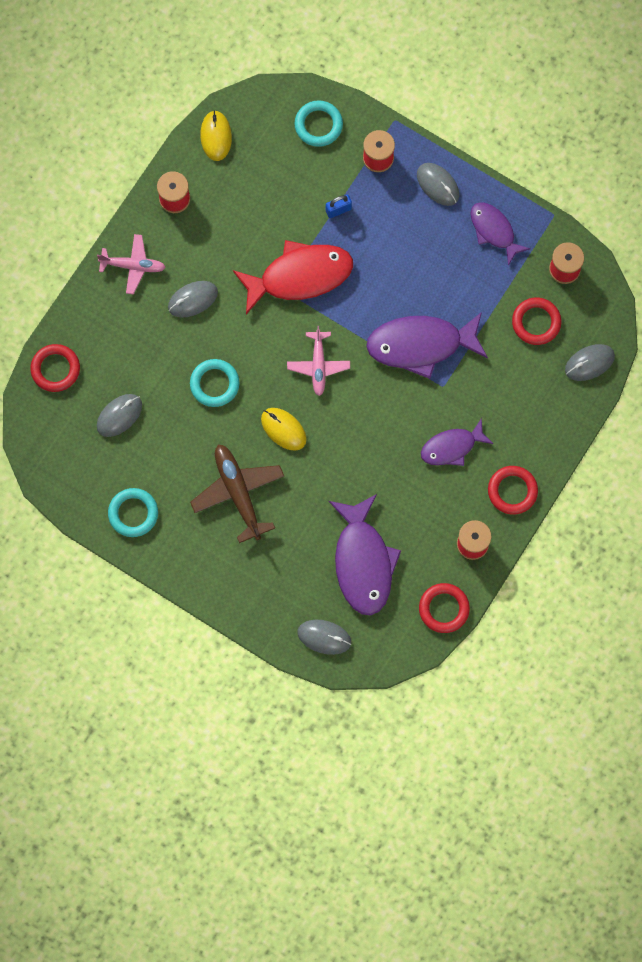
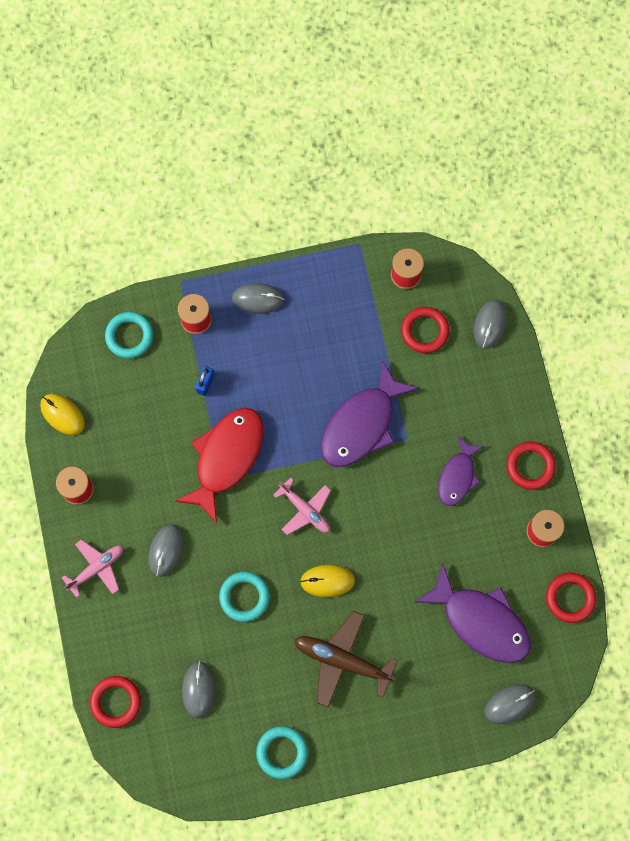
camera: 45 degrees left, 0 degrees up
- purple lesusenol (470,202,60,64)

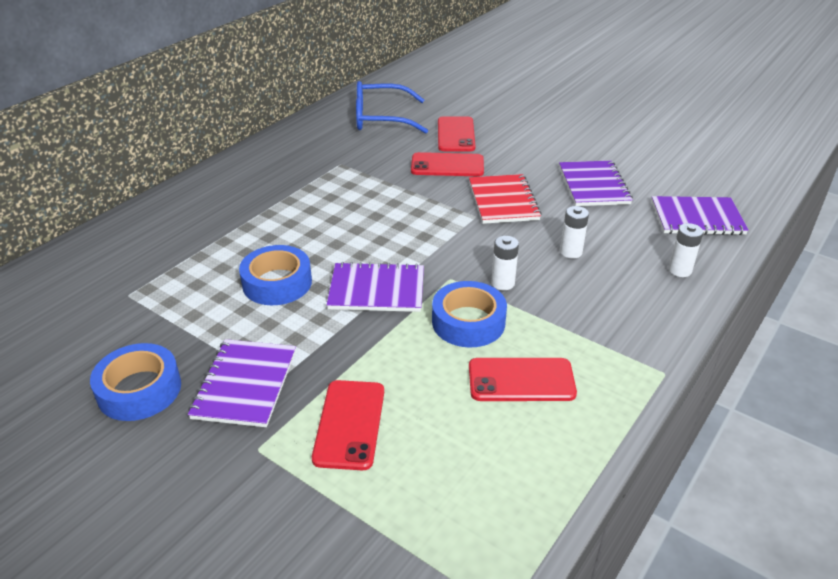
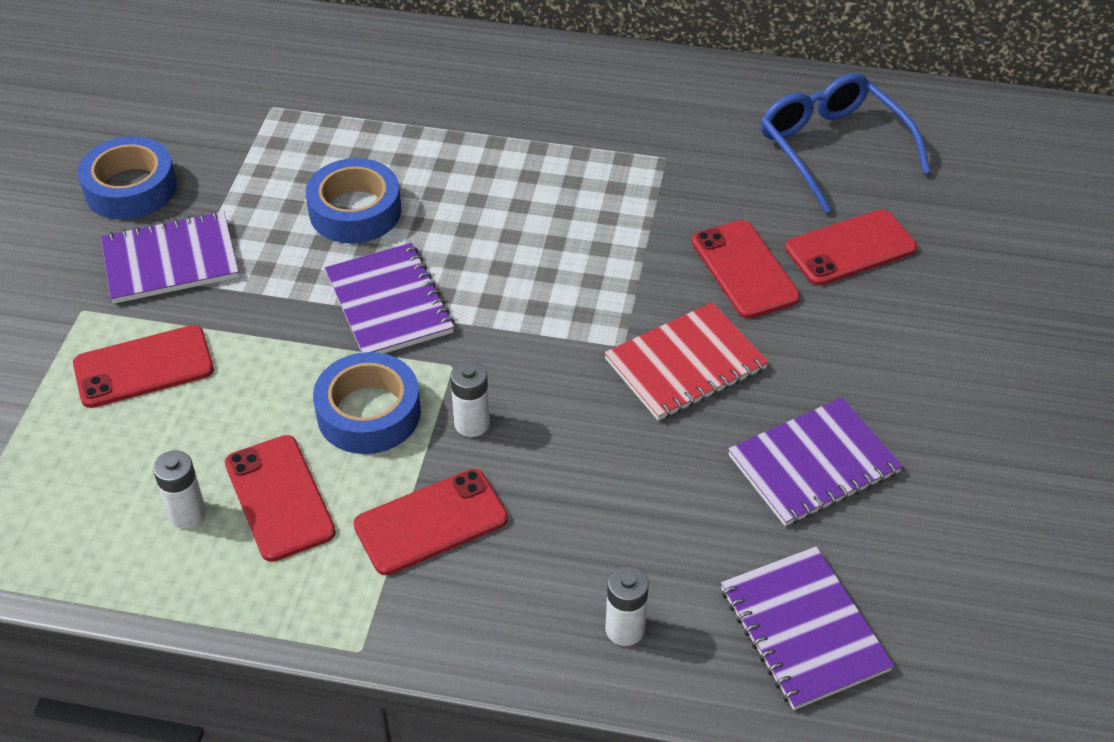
camera: 65 degrees right, 10 degrees up
+ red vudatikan (353,469,155,106)
~ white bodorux (560,206,29,53) to (153,450,53,79)

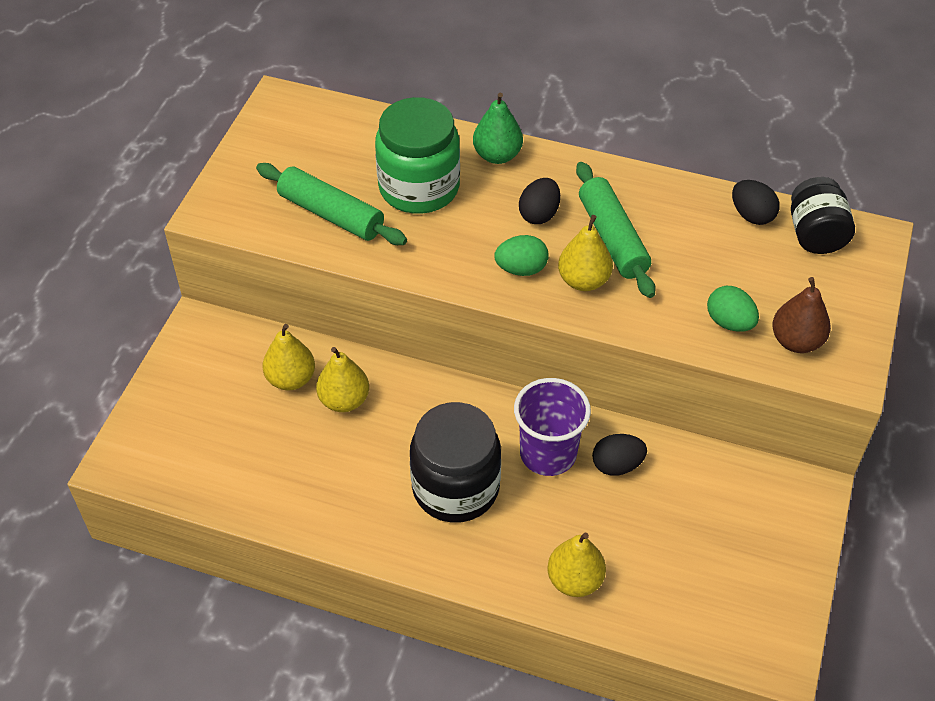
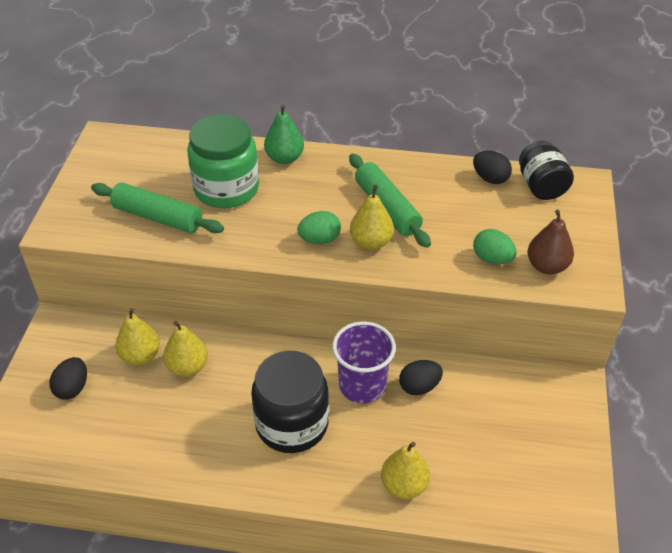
camera: 10 degrees left, 5 degrees down
~ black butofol (519,178,41,46) to (49,357,38,43)

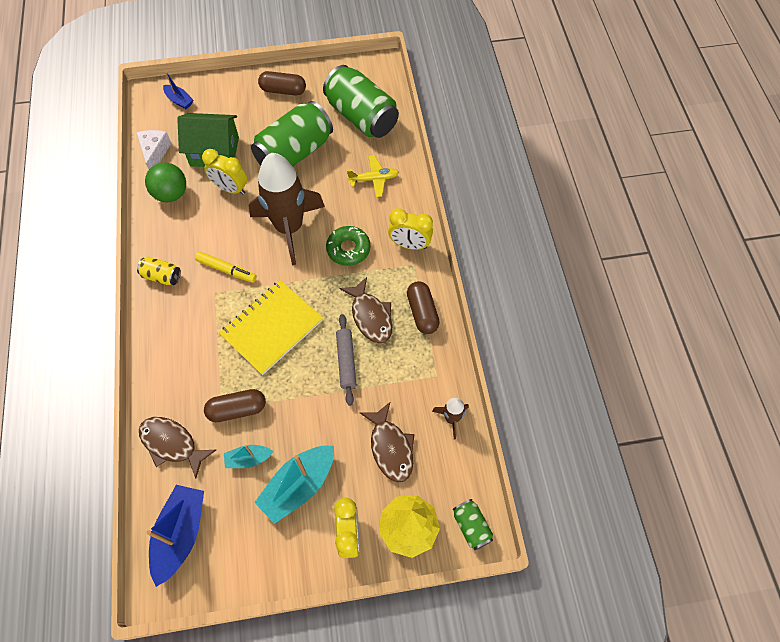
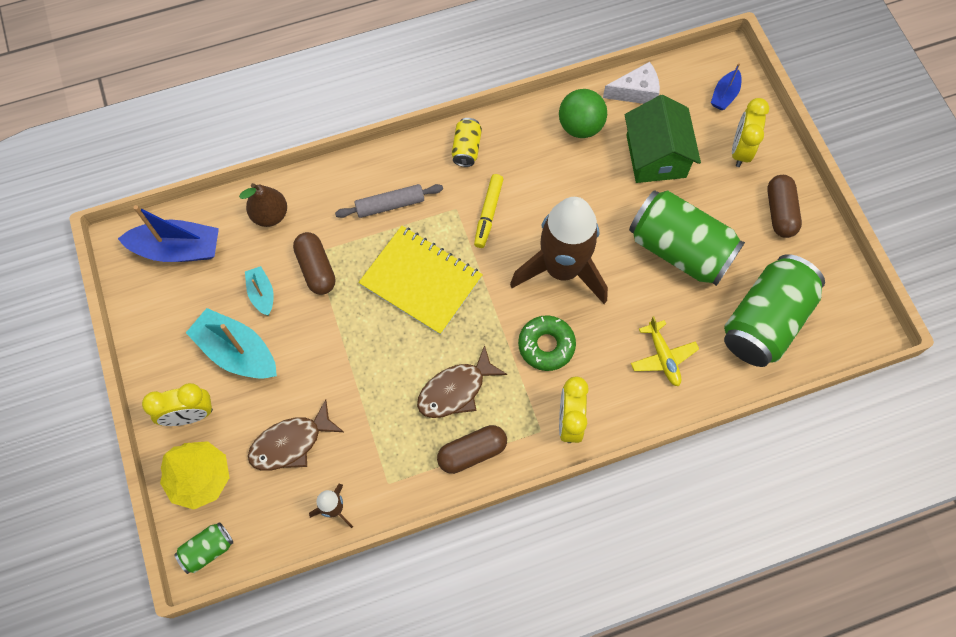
camera: 80 degrees right, 5 degrees up
~ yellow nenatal (202,149,45,46) to (732,98,37,69)
~ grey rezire (336,314,20,92) to (335,184,108,34)
~ brown lesusenol (139,417,77,62) to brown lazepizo (239,183,48,44)

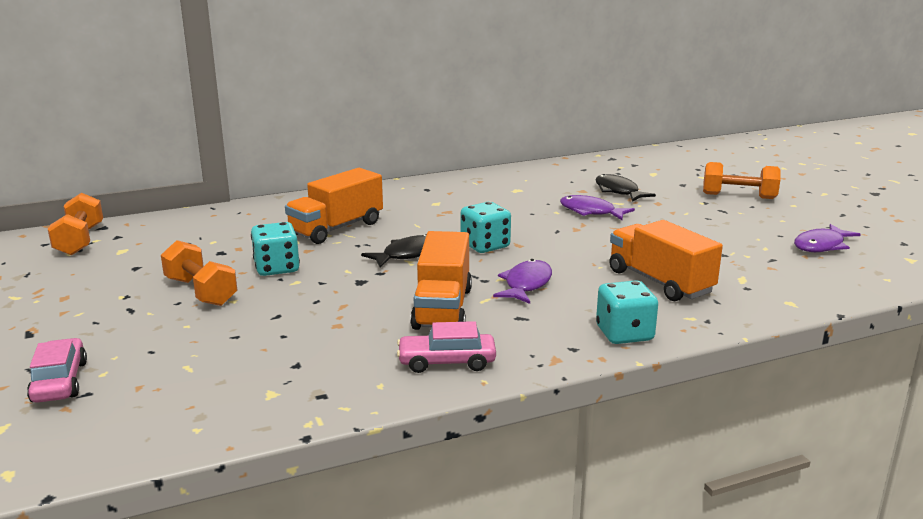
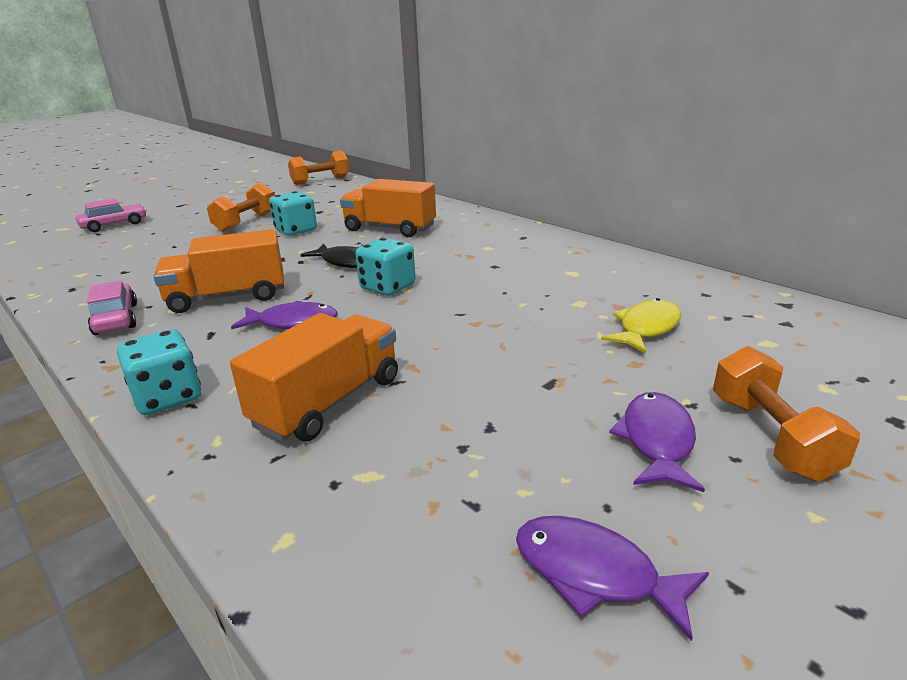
camera: 70 degrees right, 5 degrees up
~ purple lesusenol (560,195,75,25) to (609,392,96,100)
~ black lesusenol (595,174,61,28) to yellow lesusenol (601,298,80,56)

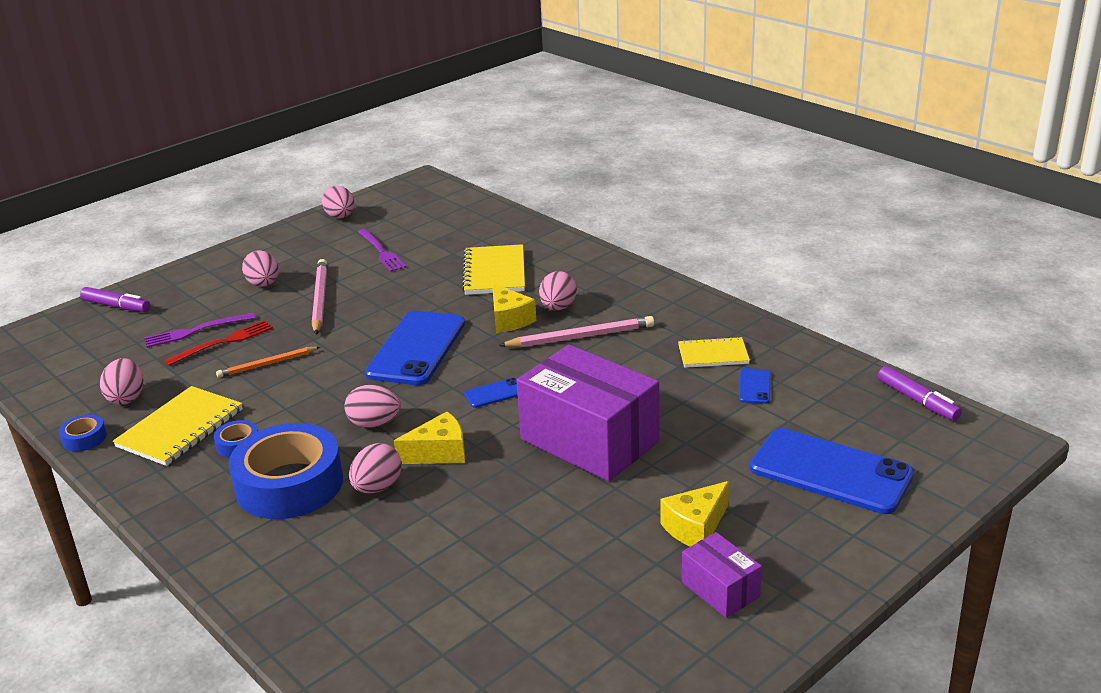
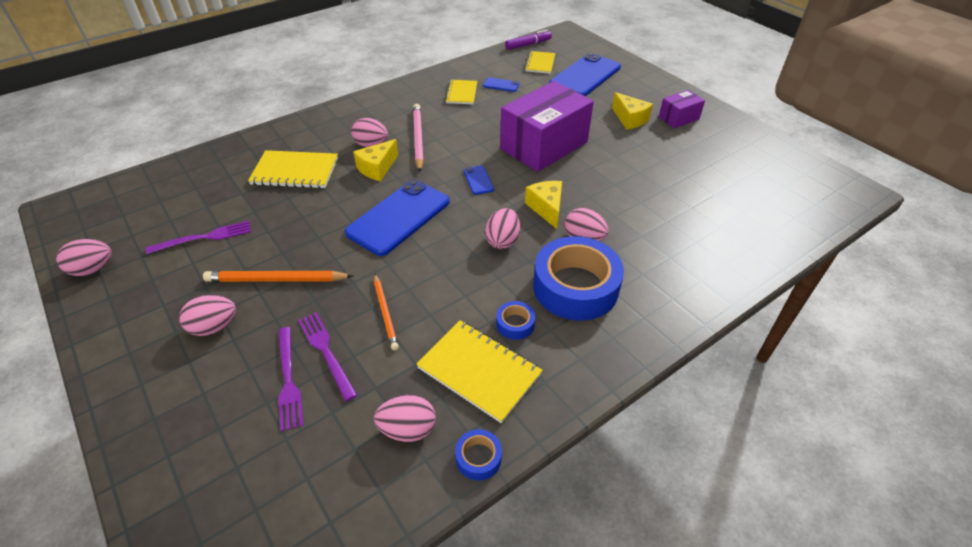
camera: 85 degrees left, 15 degrees up
- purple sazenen (80,287,70,25)
+ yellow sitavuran (525,51,30,23)
~ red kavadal (164,320,109,46) to purple kavadal (298,312,59,89)
~ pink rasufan (312,259,15,75) to orange rasufan (203,271,150,11)
~ blue vudatikan (365,311,100,74) = (345,180,105,76) 75 degrees counterclockwise
~ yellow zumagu (492,283,44,50) = (353,139,45,42) 150 degrees clockwise

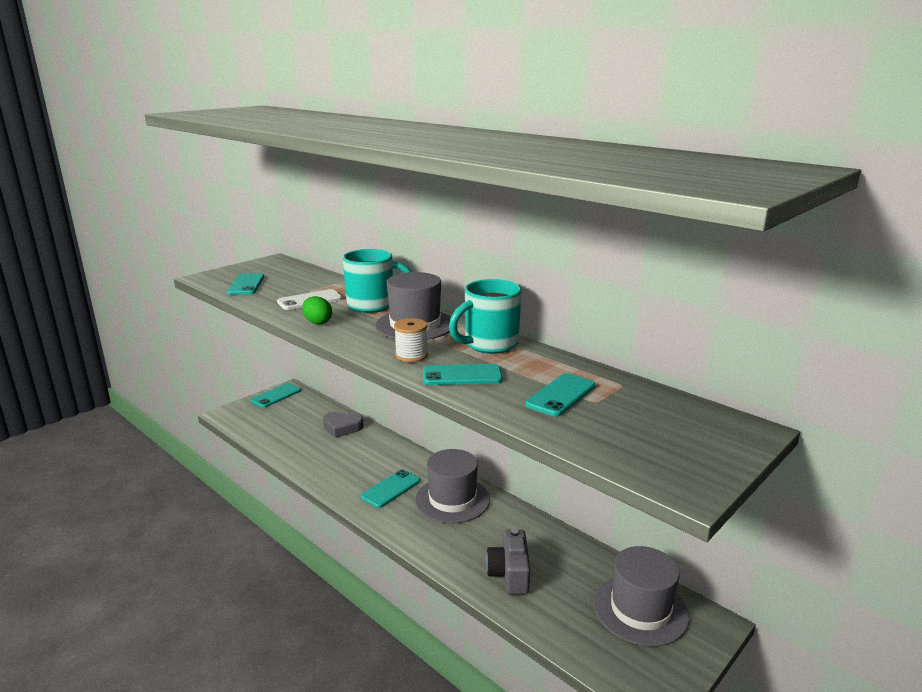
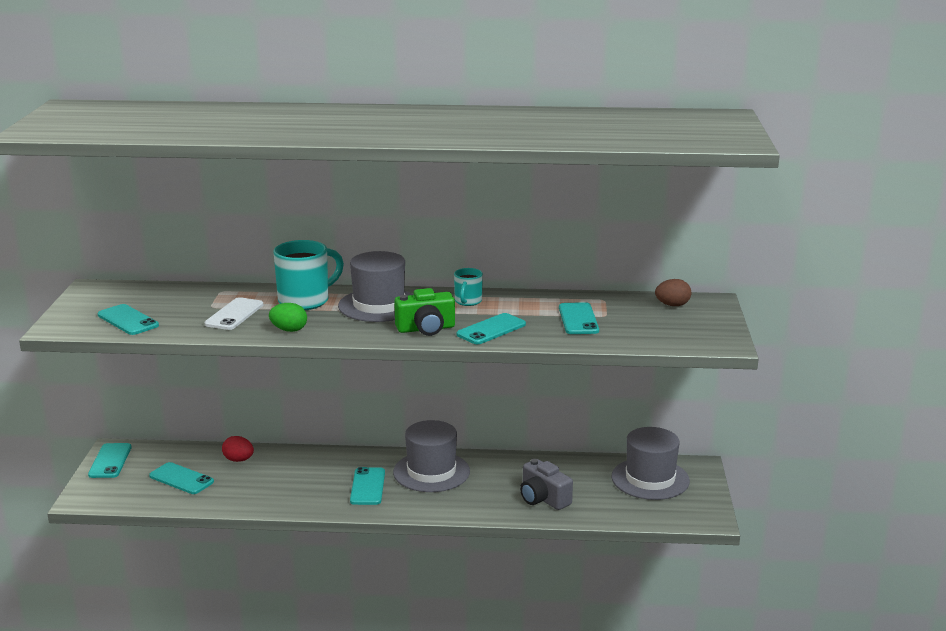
camera: 40 degrees left, 0 degrees up
+ turquoise vudatikan (149,462,65,32)
+ brown butofol (655,279,36,27)
~ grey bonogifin (323,411,41,27) to red butofol (222,436,32,26)
~ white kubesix (394,318,34,44) to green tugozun (394,288,61,48)
~ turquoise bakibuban (449,279,73,75) = (454,268,29,38) x0.54

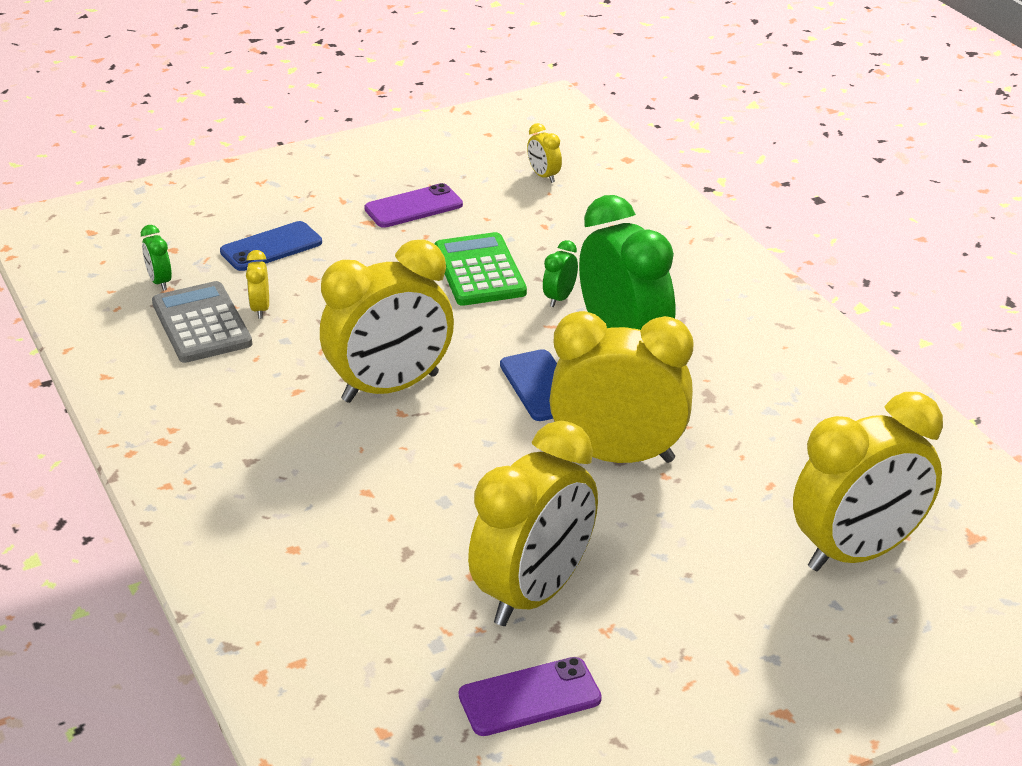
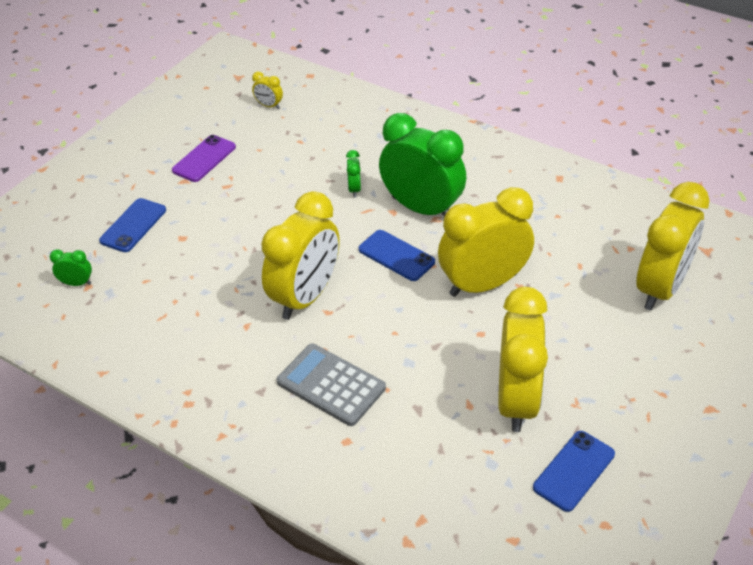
camera: 30 degrees left, 10 degrees up
- yellow nenatal (246,250,23,69)
- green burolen (434,232,93,74)
~ grey burolen (152,281,100,82) to (276,344,110,82)
~ purple vudatikan (459,657,143,79) to blue vudatikan (533,431,82,81)
~ green nenatal (141,225,31,66) = (50,249,42,37) 150 degrees clockwise

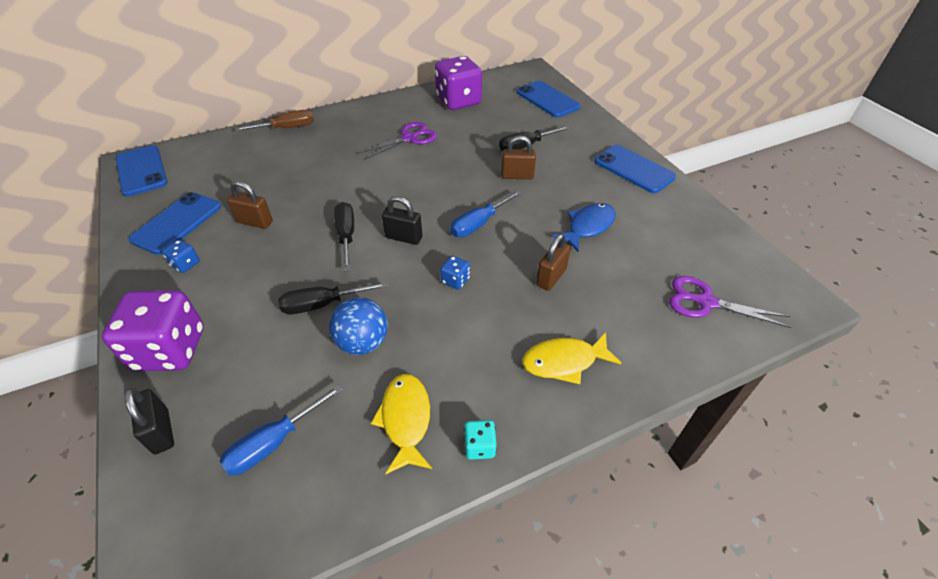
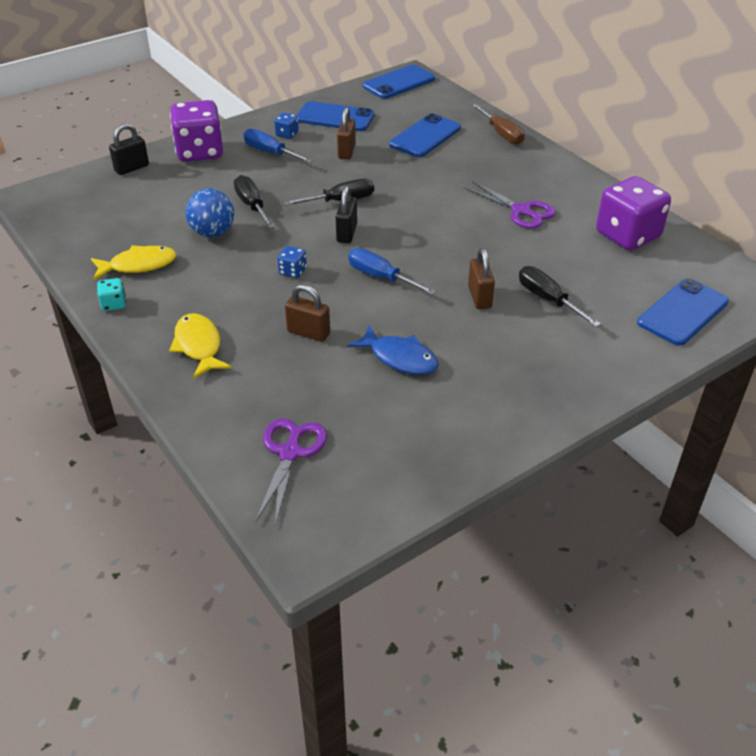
camera: 80 degrees right, 5 degrees down
~ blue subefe (220,384,123,91) to (243,129,70,34)
~ blue vudatikan (594,145,82,48) to (389,114,72,43)

